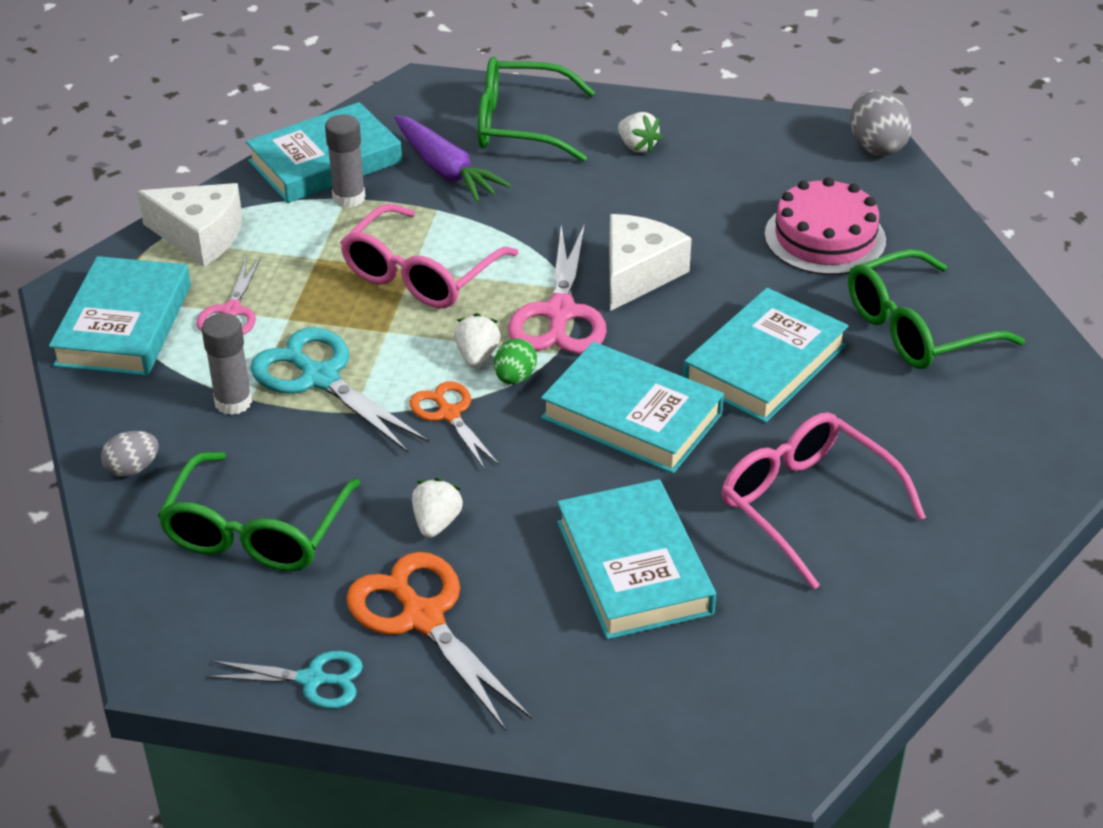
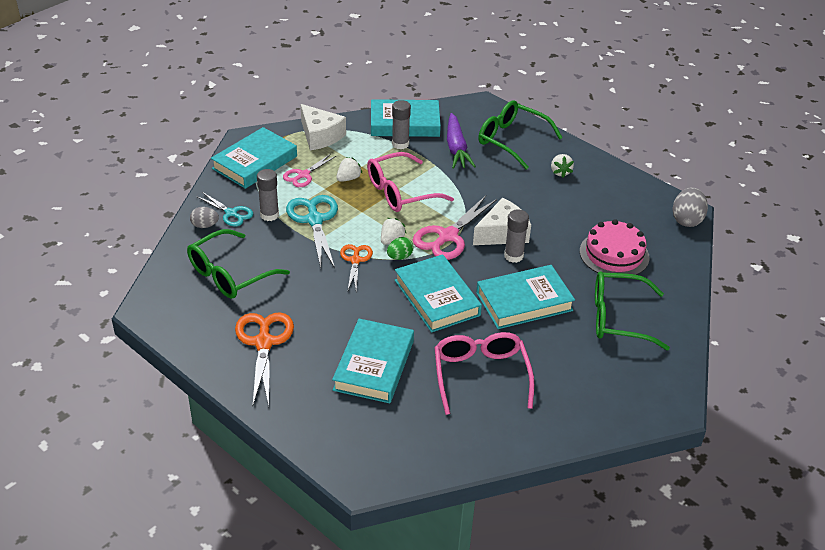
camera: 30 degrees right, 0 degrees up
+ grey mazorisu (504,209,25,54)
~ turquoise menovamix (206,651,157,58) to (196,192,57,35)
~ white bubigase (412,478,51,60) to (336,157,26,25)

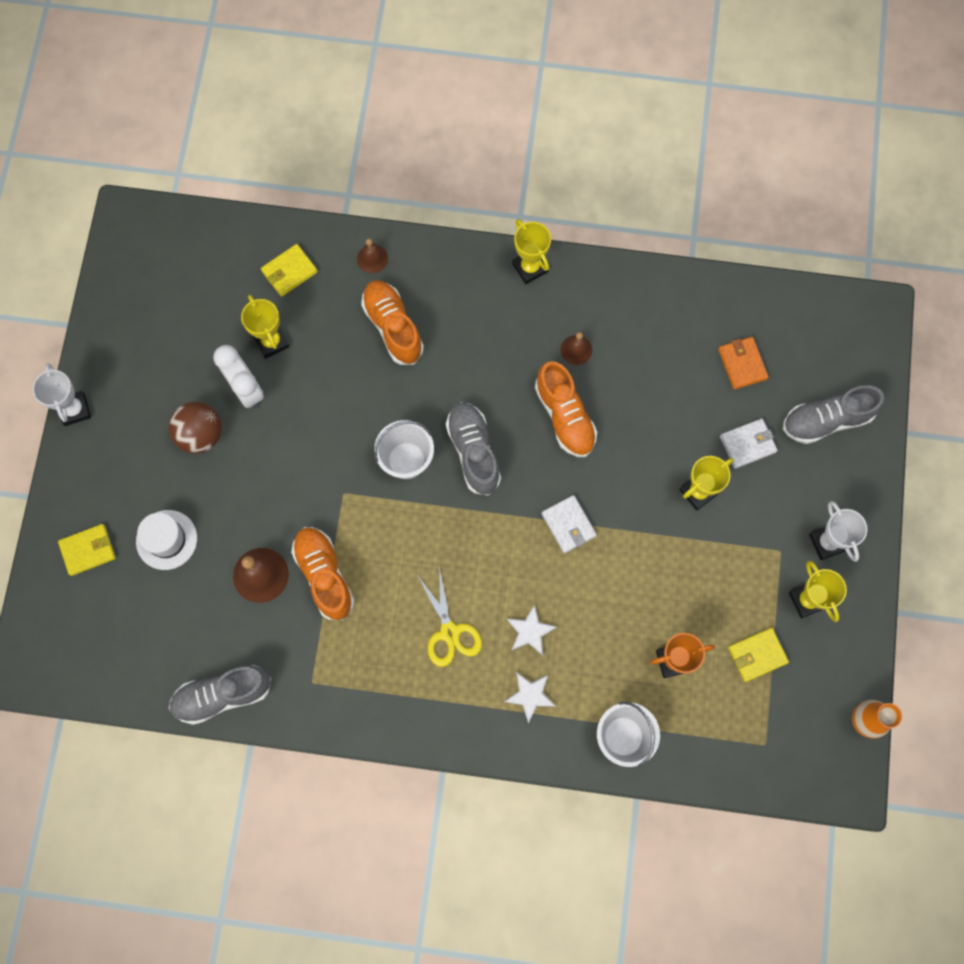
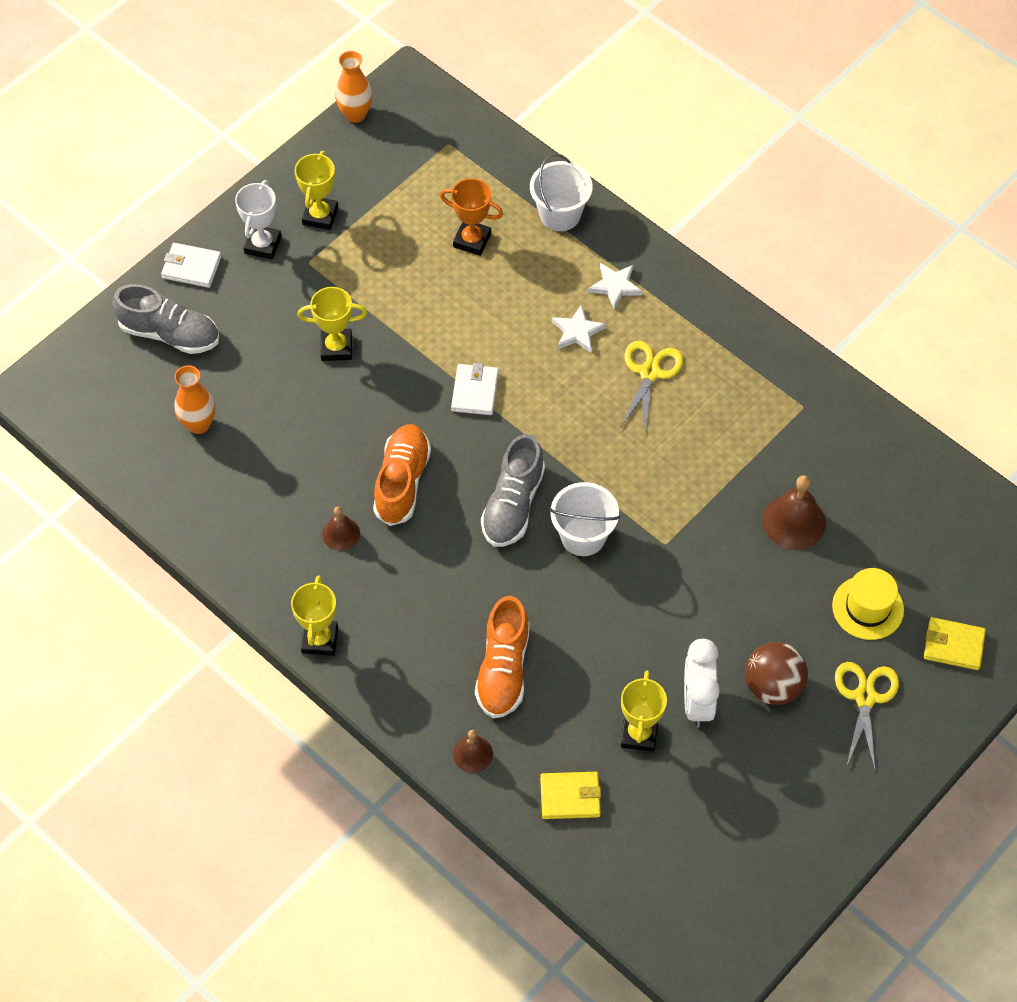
camera: 145 degrees left, 15 degrees down
- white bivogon (33,363,58,63)
- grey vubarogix (168,665,103,60)
- orange vubarogix (291,527,63,93)
- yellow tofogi (728,628,61,54)
+ yellow menovamix (835,662,64,108)
~ white tofogi (720,419,58,50) to (161,243,60,45)
~ orange tofogi (718,337,51,52) to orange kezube (174,365,41,69)
~ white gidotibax (136,510,61,60) to yellow gidotibax (832,568,72,72)

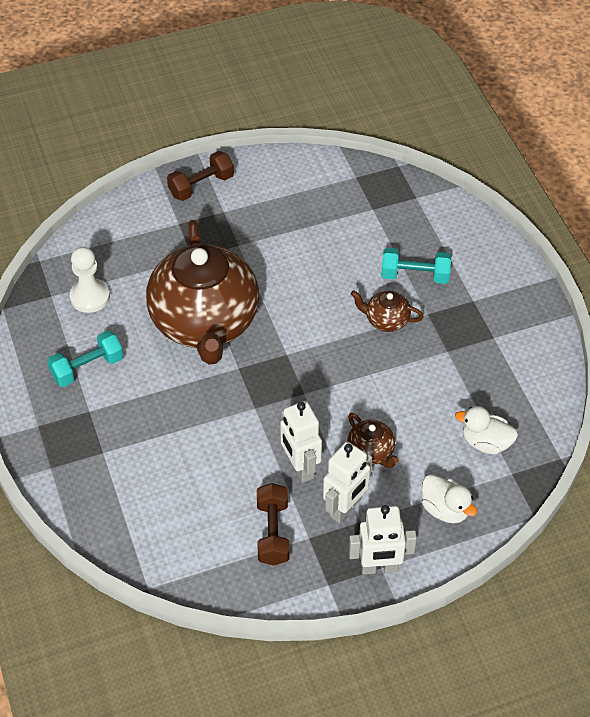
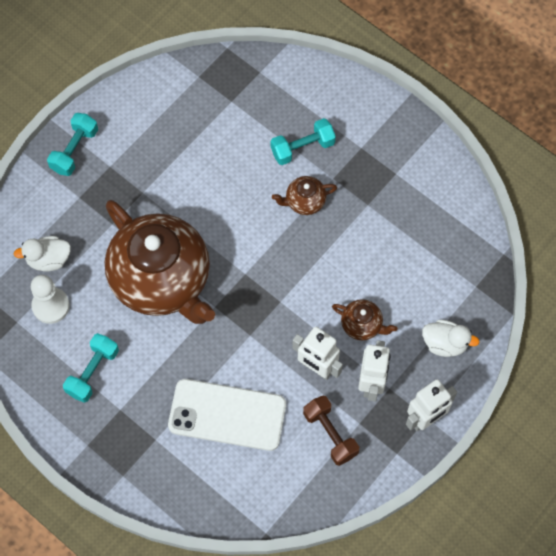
camera: 30 degrees left, 15 degrees up
+ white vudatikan (168,379,118,72)
~ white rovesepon (455,406,63,48) to (14,236,57,36)
~ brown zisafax (167,151,67,50) to turquoise zisafax (47,113,51,63)

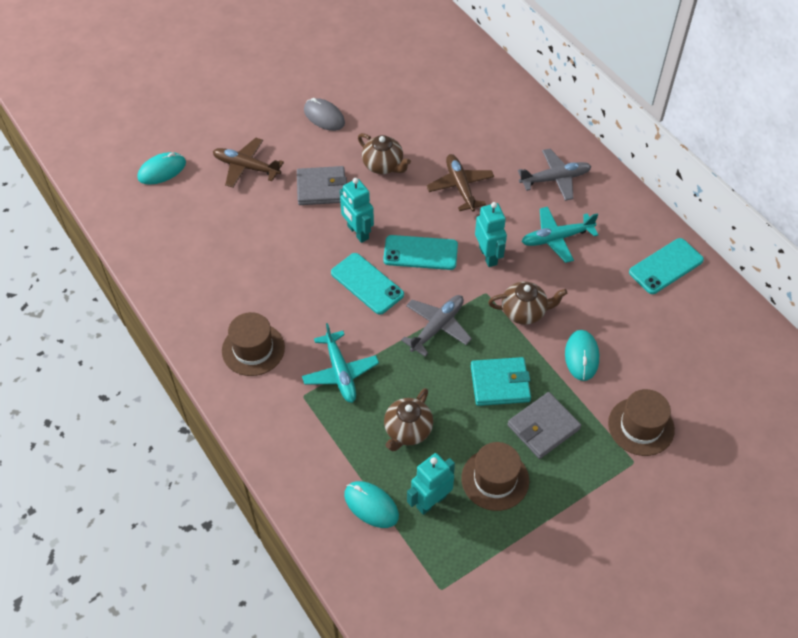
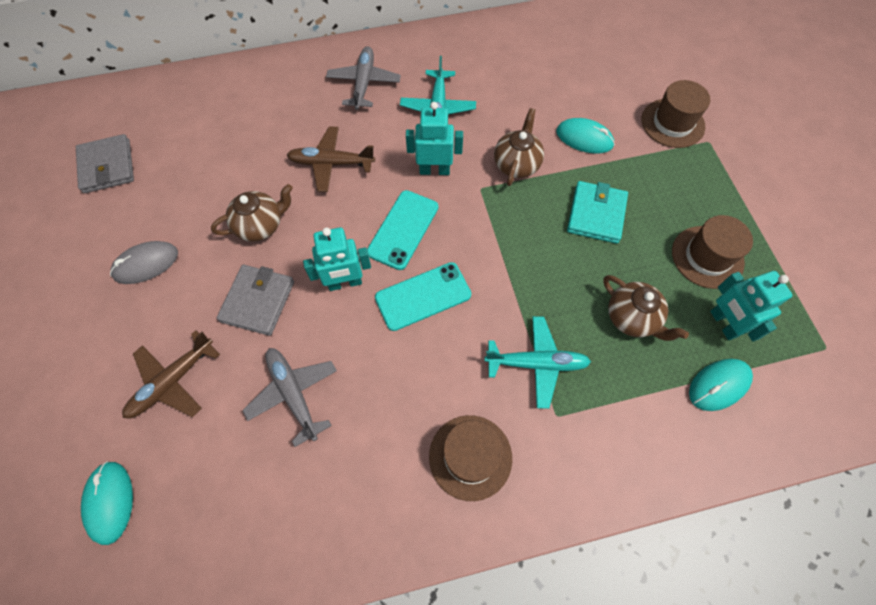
camera: 70 degrees left, 10 degrees up
- turquoise vudatikan (629,238,75,56)
~ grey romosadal (401,295,71,61) to (242,348,95,99)
~ grey tofogi (507,392,74,67) to (76,134,58,59)

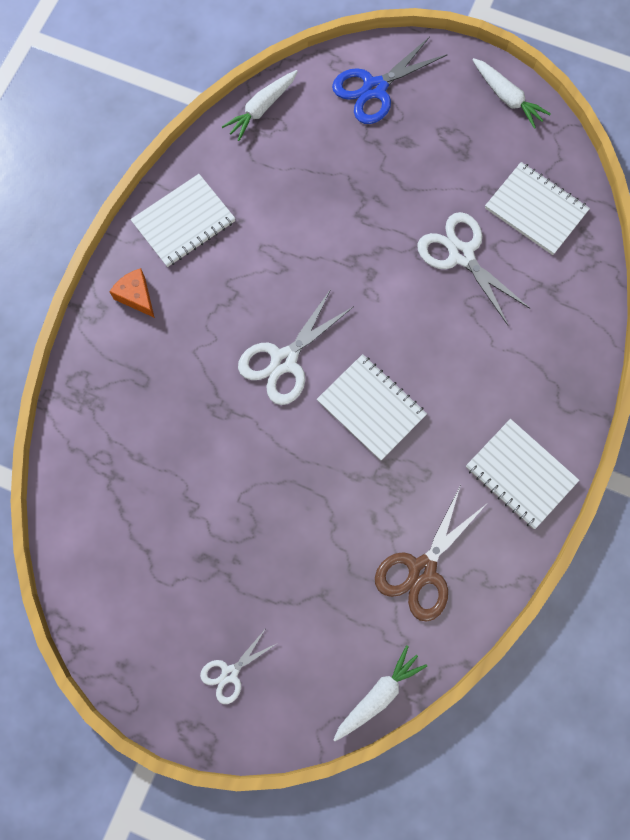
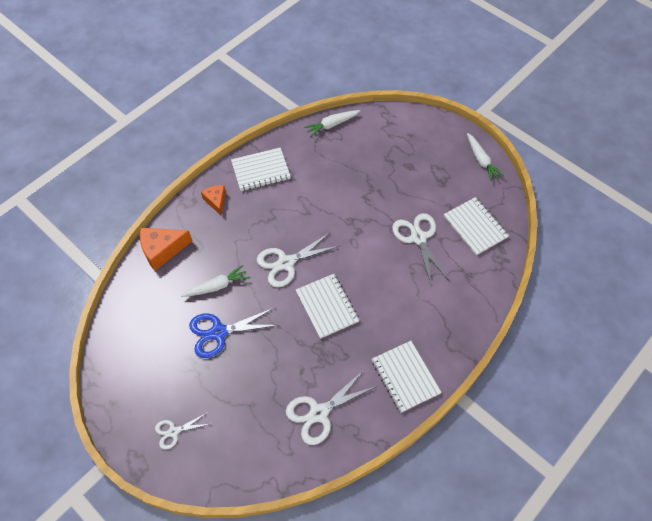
camera: 20 degrees right, 15 degrees down
+ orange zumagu (140,228,52,43)
~ blue menovamix (332,37,116,87) to (189,308,90,50)
~ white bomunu (333,645,94,96) to (181,265,68,32)
~ brown menovamix (375,487,111,135) to white menovamix (286,370,91,75)

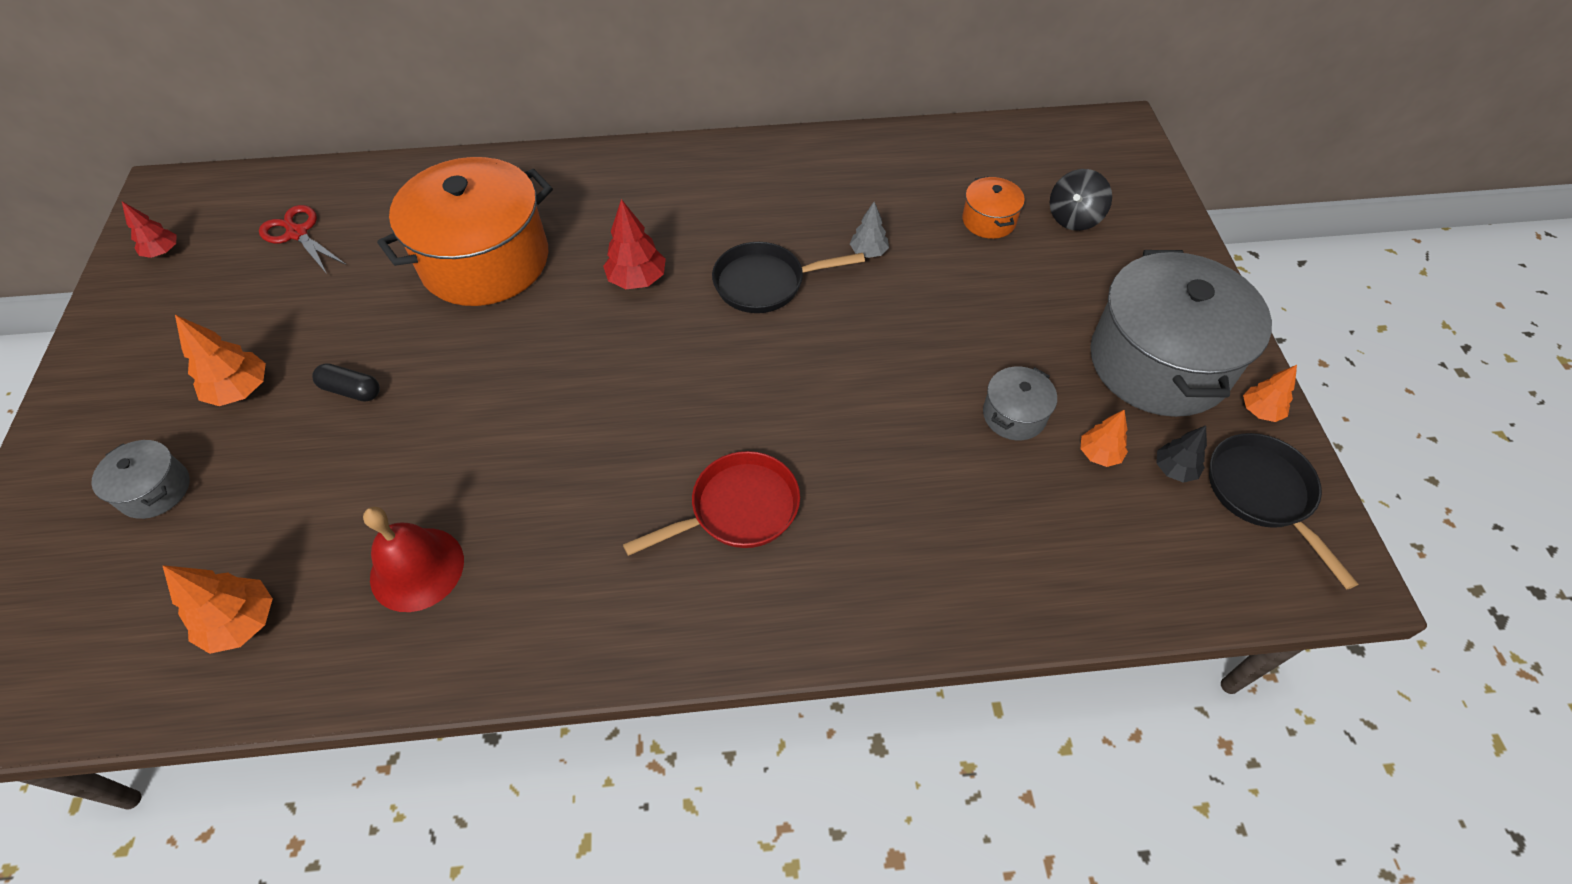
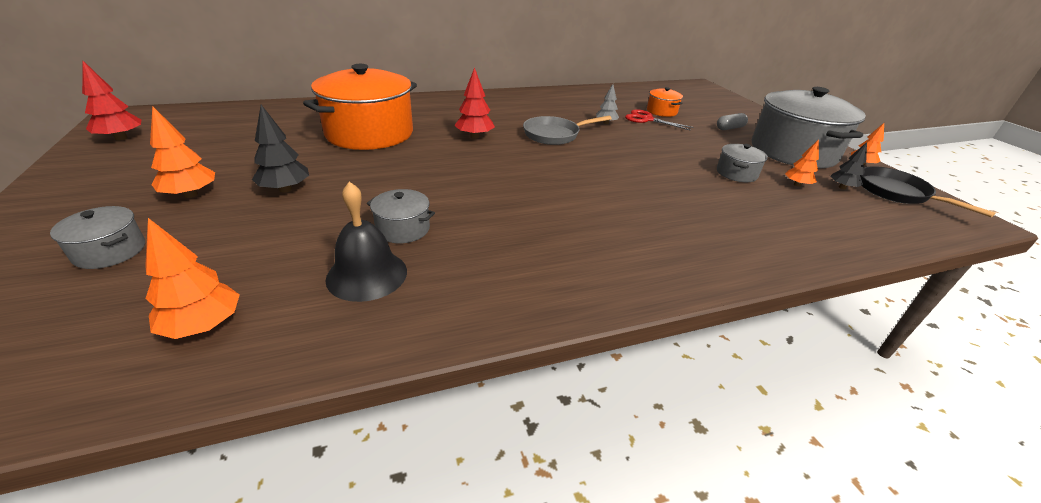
camera: 15 degrees left, 20 degrees down
- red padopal (623,451,177,105)
- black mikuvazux (1050,169,62,62)
+ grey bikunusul (367,189,68,54)
+ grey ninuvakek (717,113,31,17)
~ red menovamix (259,205,87,69) to (625,109,68,22)
~ black ninuvakek (312,363,68,39) to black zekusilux (252,105,57,88)
~ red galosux (363,507,101,105) to black galosux (326,182,81,120)
~ black padopal (712,242,153,71) to grey padopal (523,116,89,29)
~ red zekusilux (122,202,55,56) = (82,61,59,79) x1.54

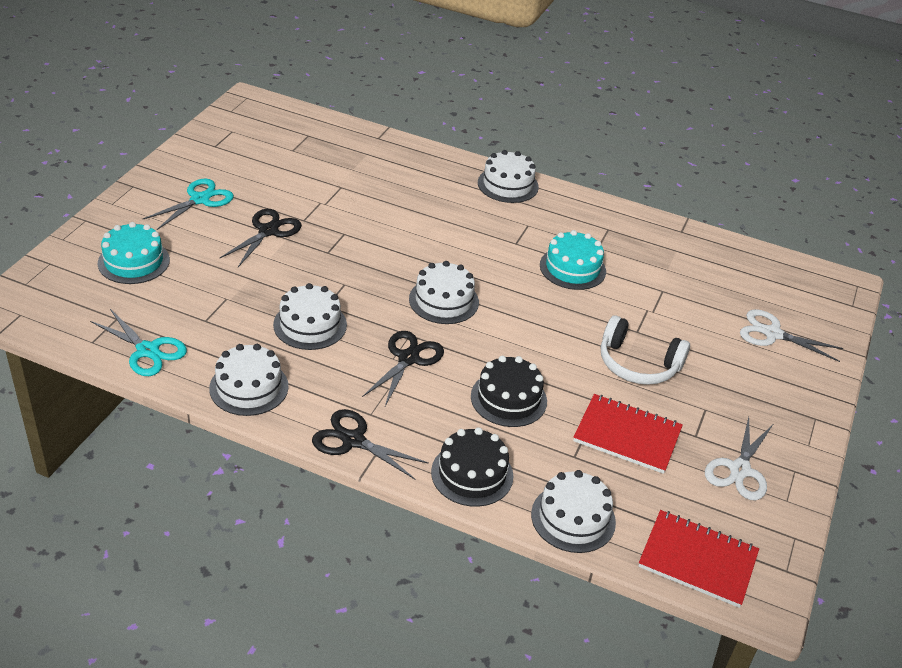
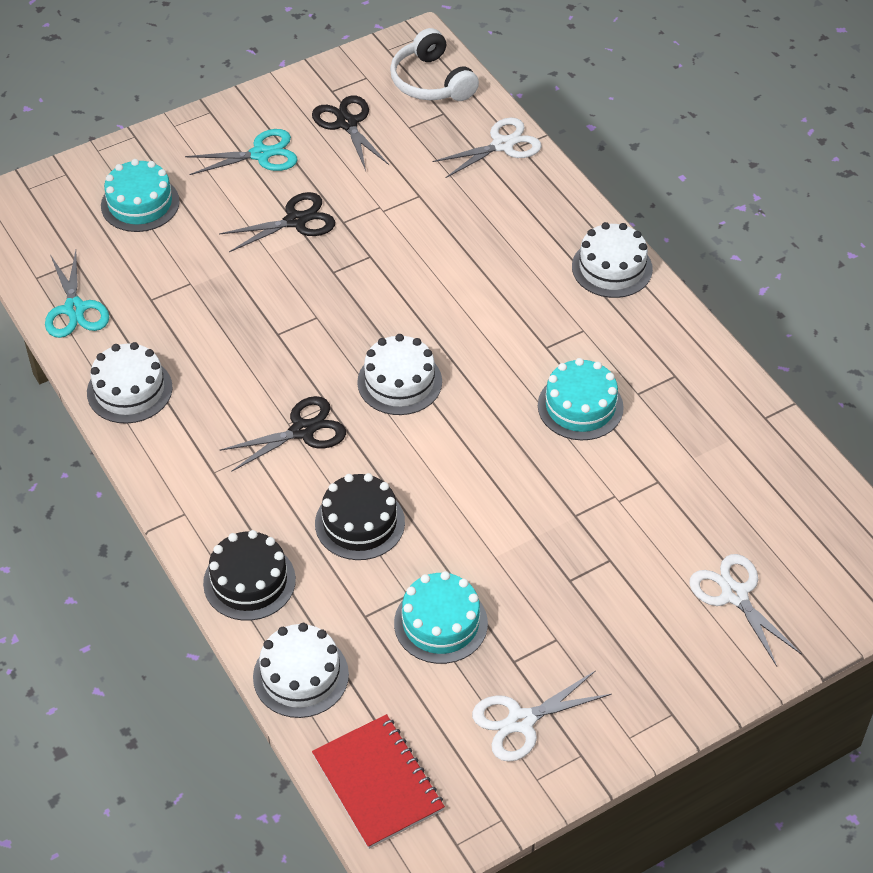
camera: 40 degrees right, 10 degrees up
- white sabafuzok (273,283,74,67)
+ white menovamix (433,117,109,61)
~ black menovamix (312,409,117,70) to (312,96,77,75)
~ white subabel (601,315,89,70) to (390,28,89,73)
~ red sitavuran (573,394,110,80) to turquoise sabafuzok (394,571,94,93)

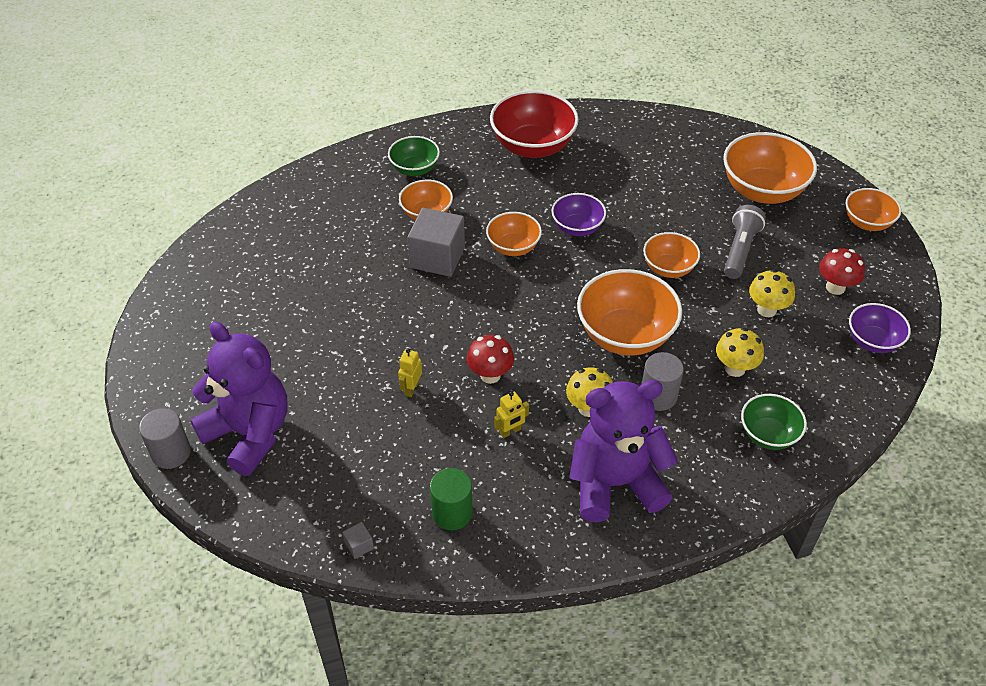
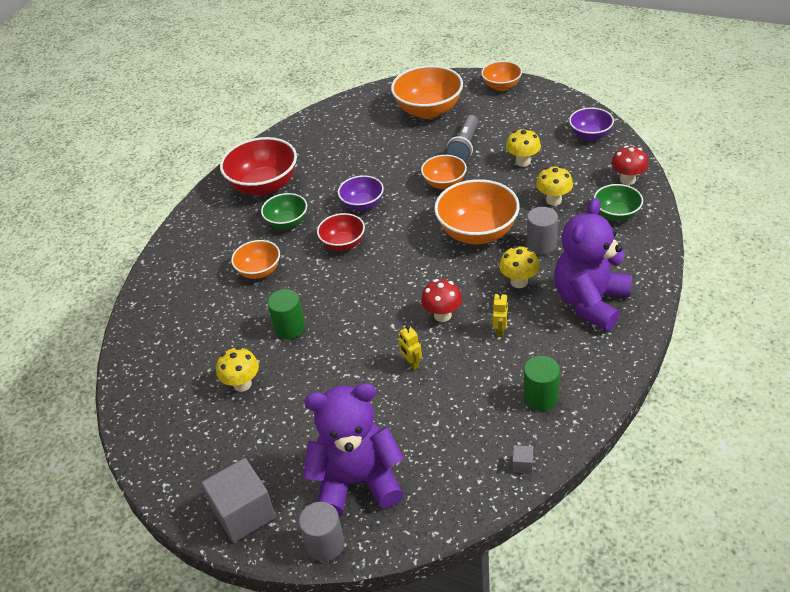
camera: 45 degrees left, 5 degrees down
+ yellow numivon (216,347,43,45)
+ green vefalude (267,289,38,50)
~ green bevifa (388,136,52,40) to (261,193,46,36)
~ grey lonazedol (407,208,58,69) to (202,458,74,85)
~ red numivon (819,248,46,47) to (611,145,37,40)
~ orange bevifa (486,212,56,44) to red bevifa (317,213,48,38)
~ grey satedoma (724,205,42,74) = (446,115,32,46) 135 degrees counterclockwise

